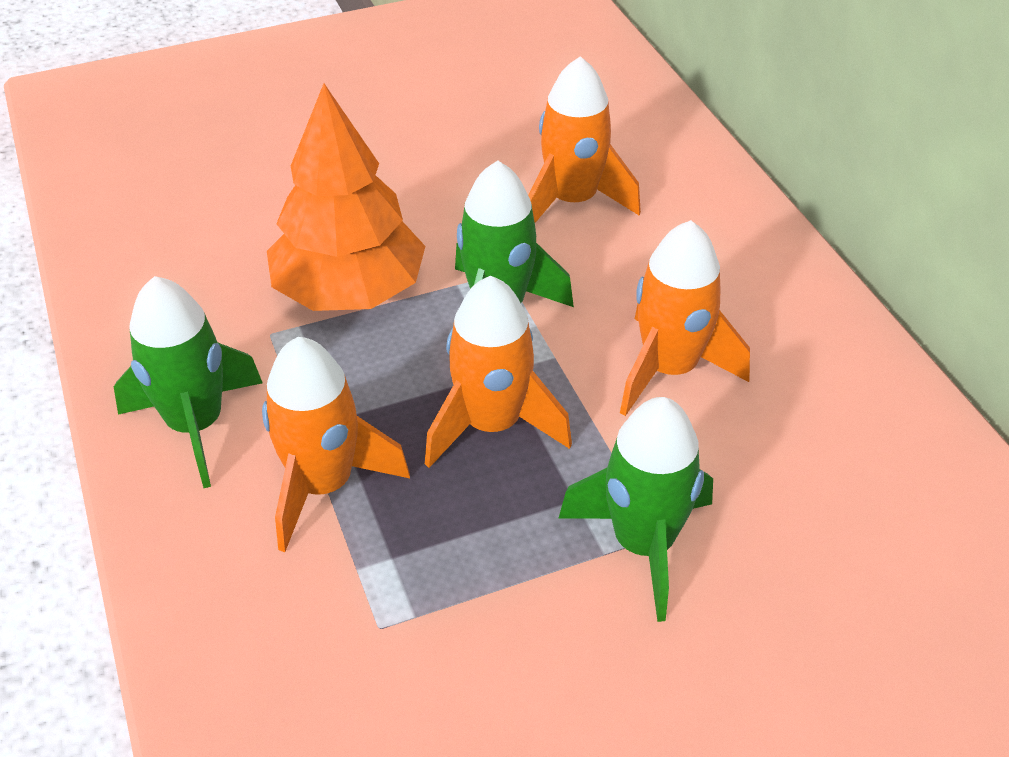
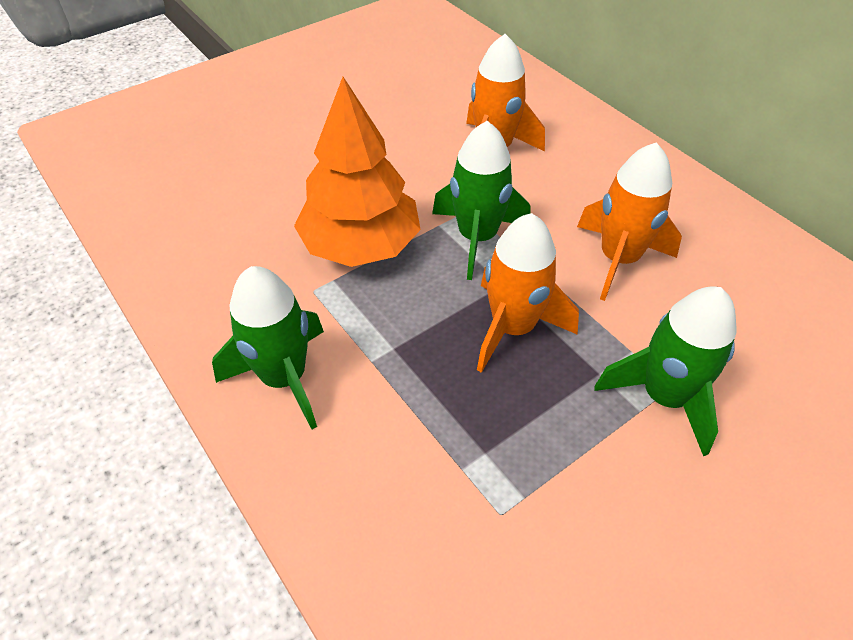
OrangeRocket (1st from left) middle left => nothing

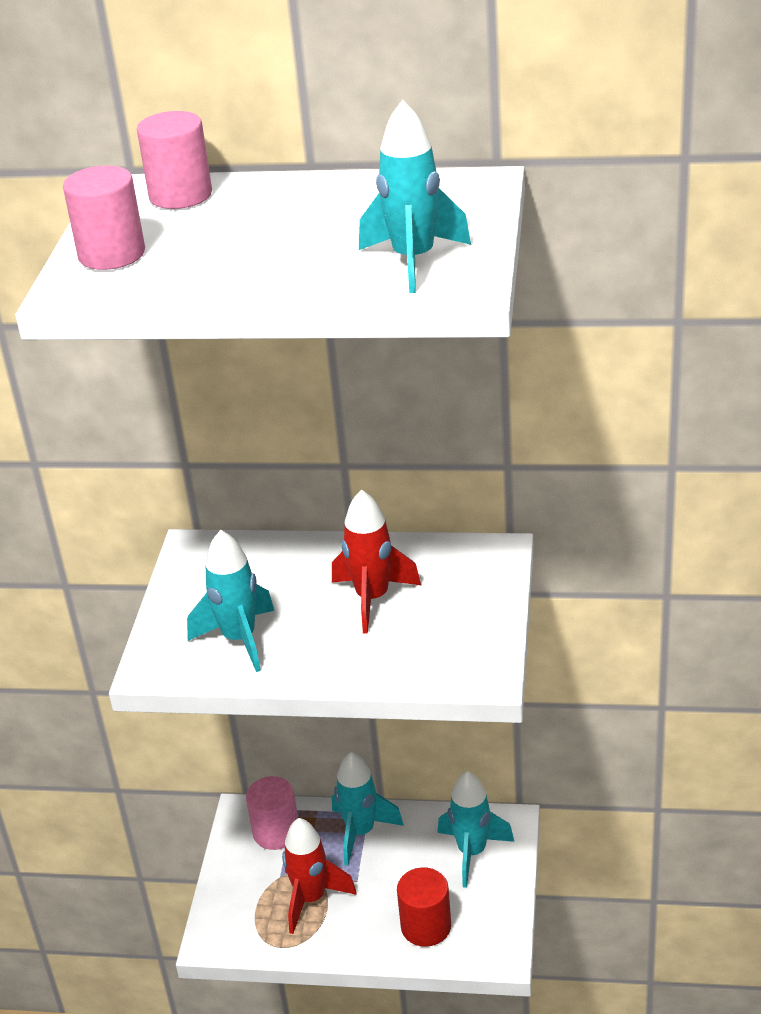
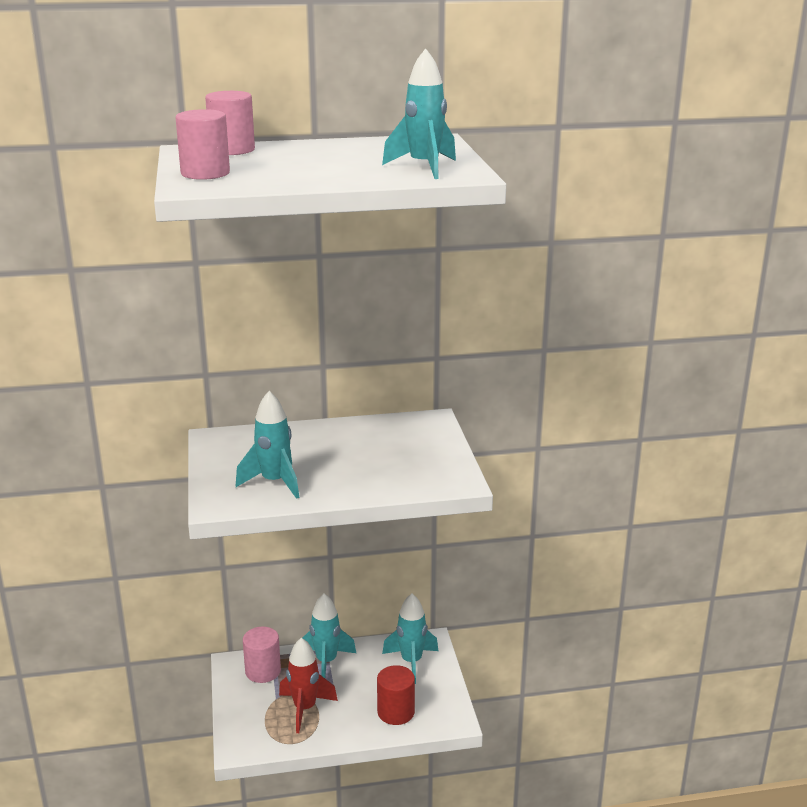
RedRocket (2nd from left) centre => nothing

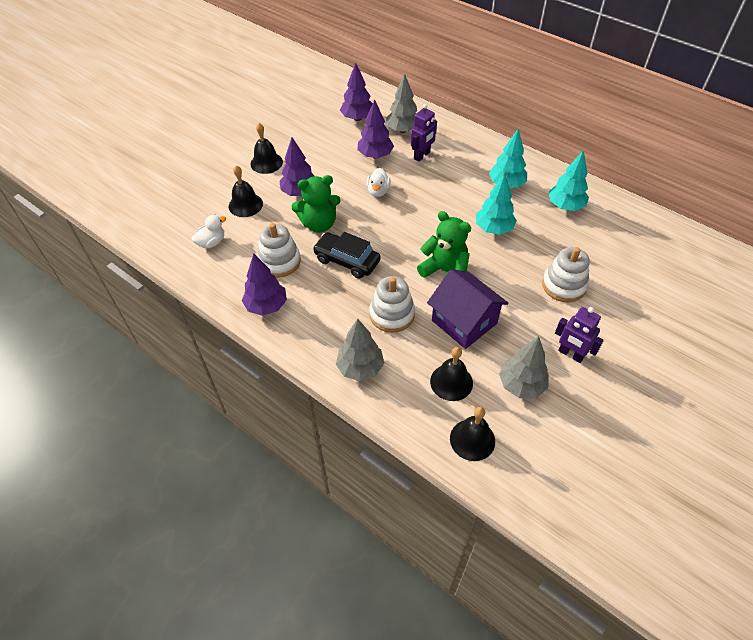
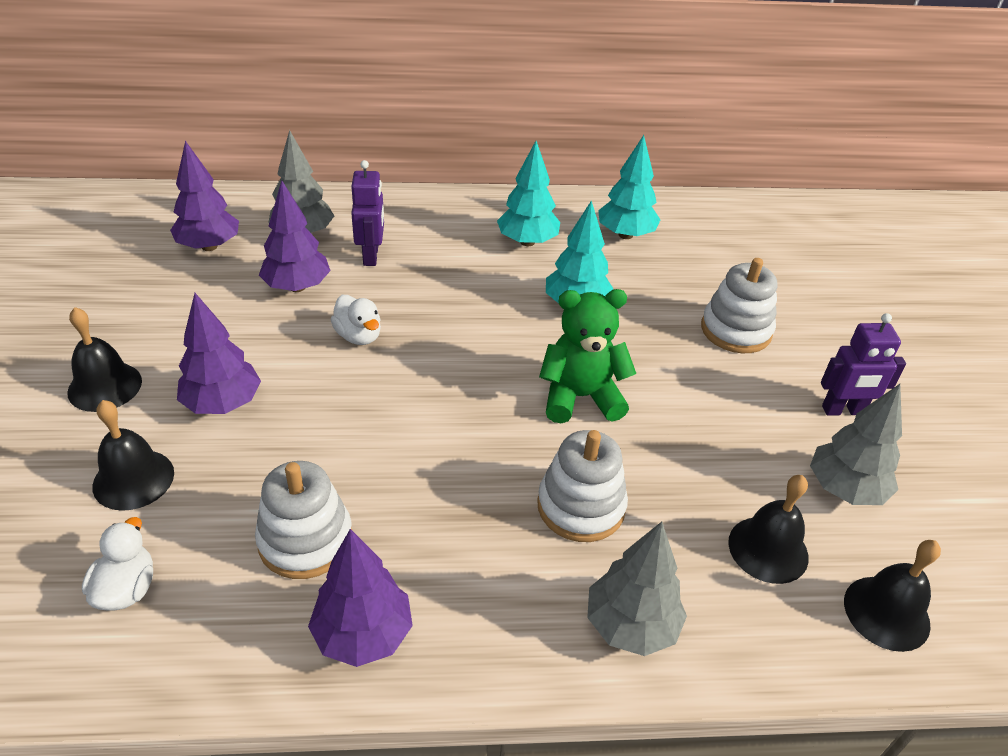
GreenTeddyBear (1st from left) top centre => nothing
BlackCar centre => nothing
PurpleHouse centre => nothing

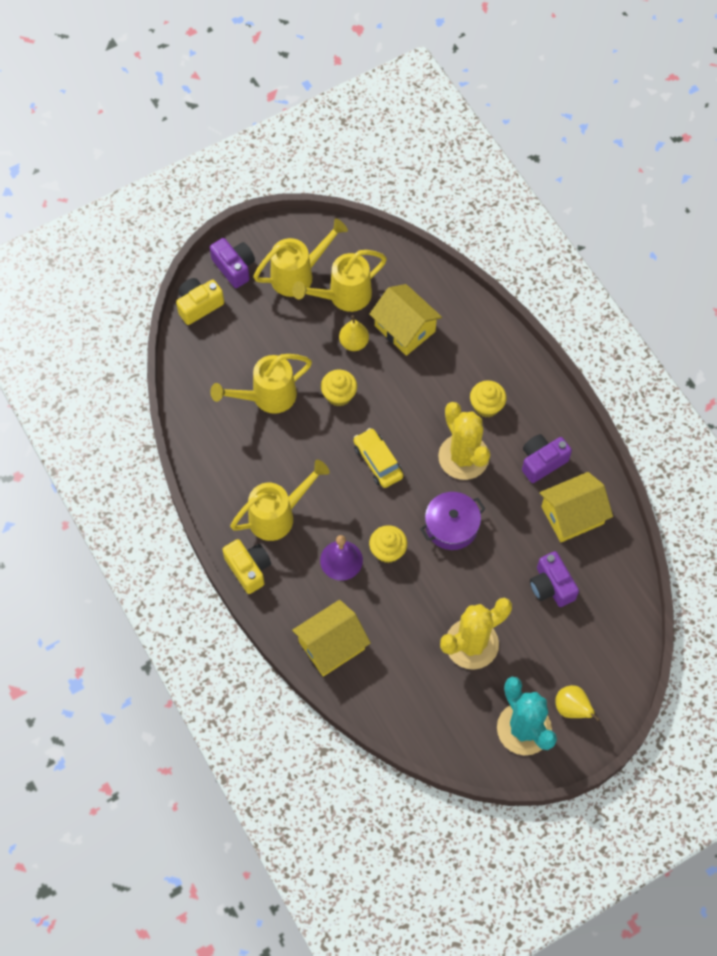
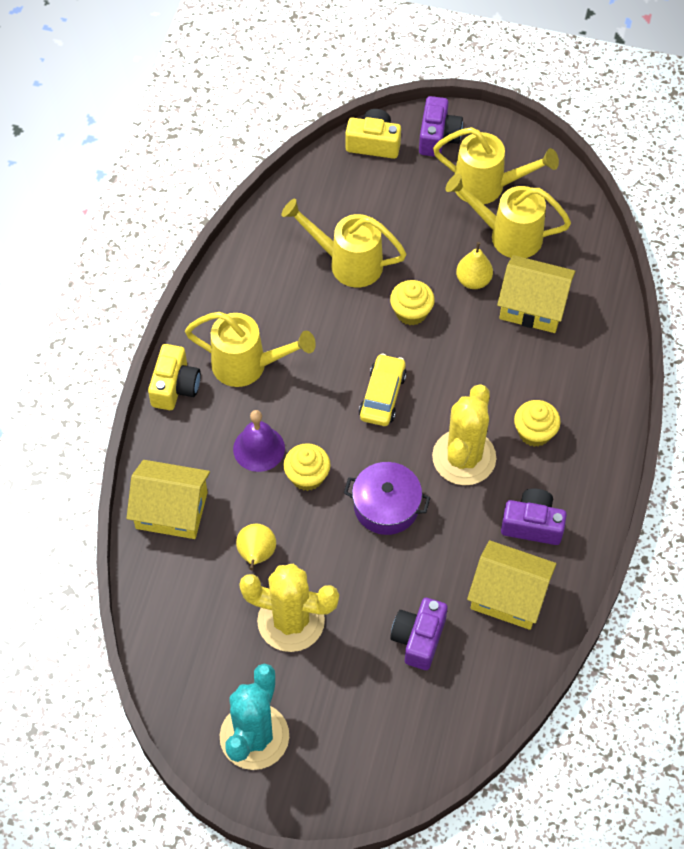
YellowPear (2nd from left in the first image) bottom right => YellowPear (1st from left) centre, move
YellowHouse (2nd from left in the first image) centre => YellowHouse (3rd from left) middle right, 75 degrees counterclockwise

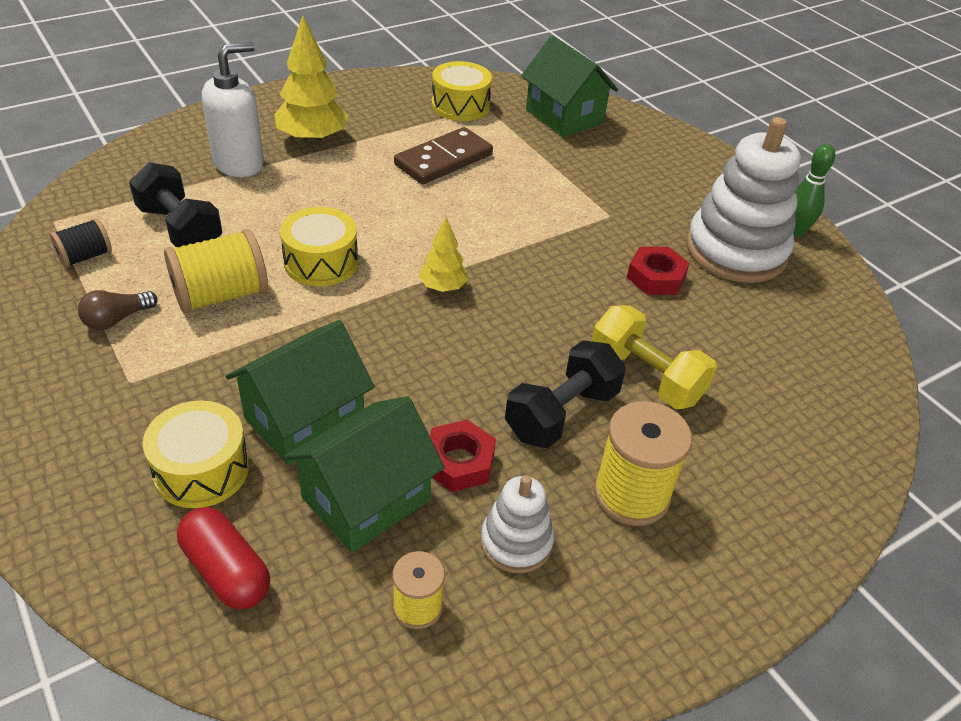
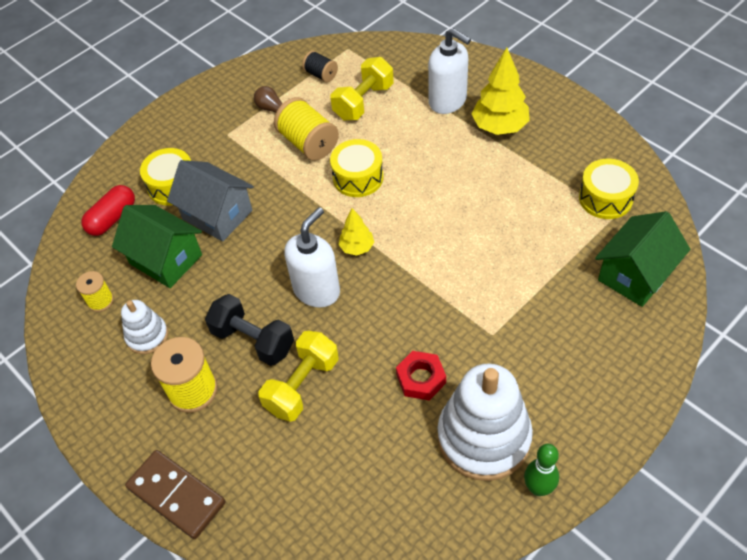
RedNut (1st from left) centre => nothing
nothing => WhiteSoapDispenser (1st from left) centre
BrownDomino top centre => BrownDomino bottom left, move
BlackDumbbell (1st from left) top left => YellowDumbbell (2nd from left) top centre
GreenHouse (1st from left) middle left => GreyHouse middle left

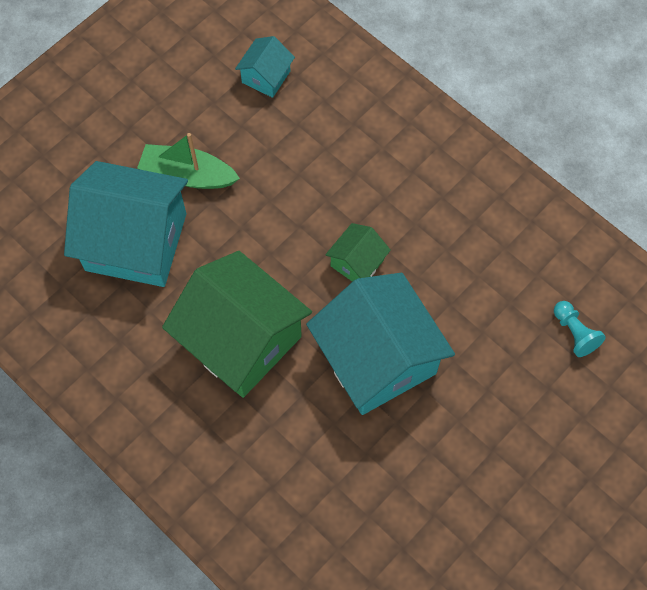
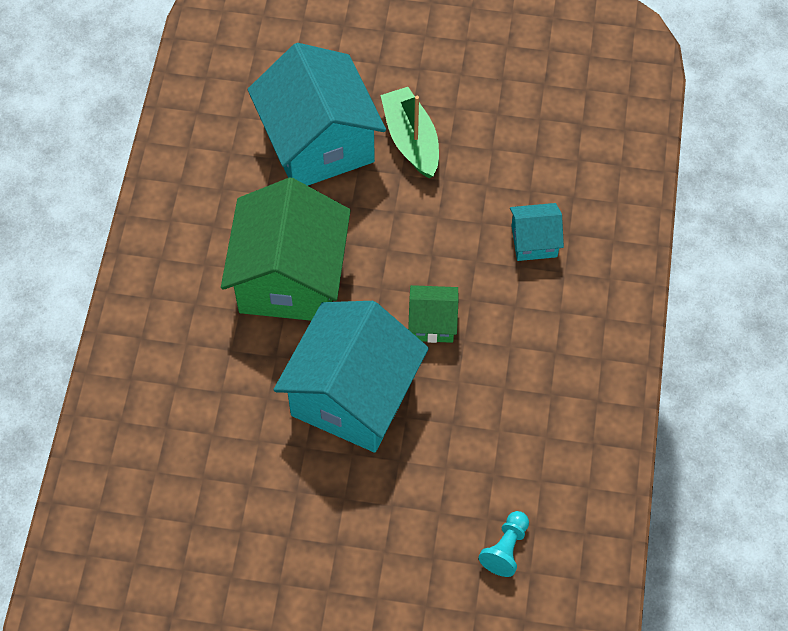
TurquoiseHouse (2nd from left in the first image) top centre => TurquoiseHouse (3rd from left) middle right, move

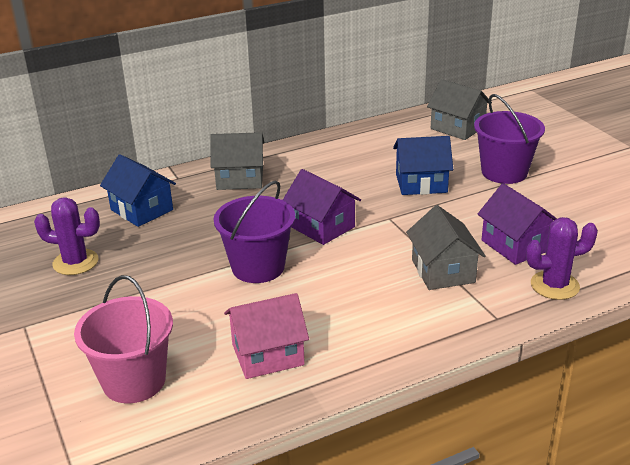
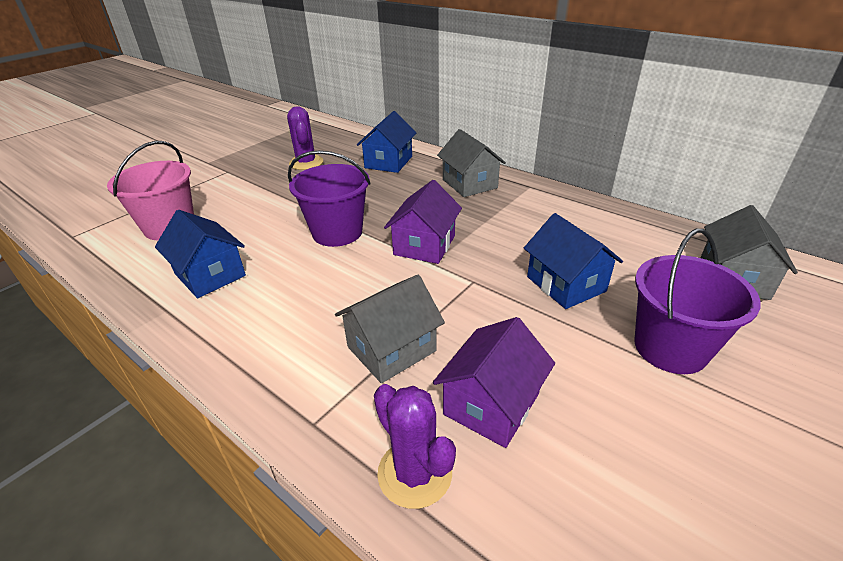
PinkHouse bottom centre => BlueHouse (1st from left) middle left

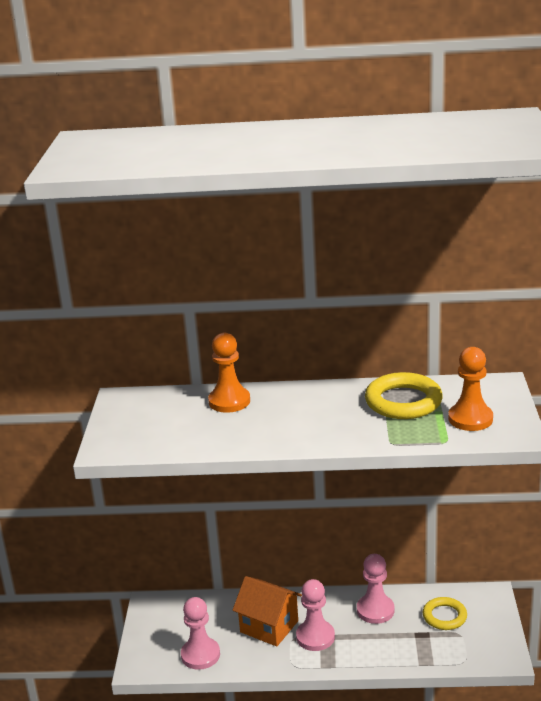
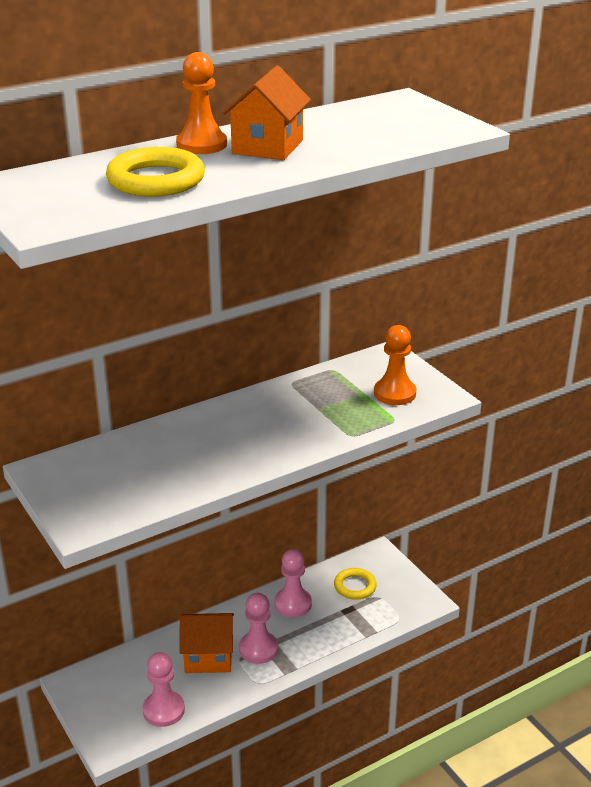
nothing => OrangeHouse (2nd from left) top centre
OrangePawn (1st from left) centre => OrangePawn (1st from left) top centre, move
YellowRing (1st from left) middle right => YellowRing (1st from left) top left, move

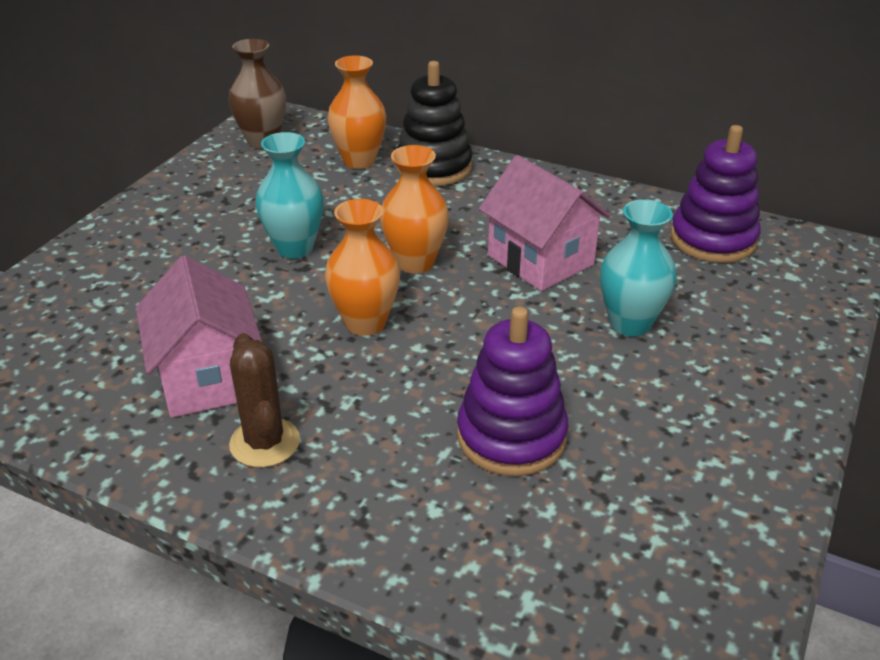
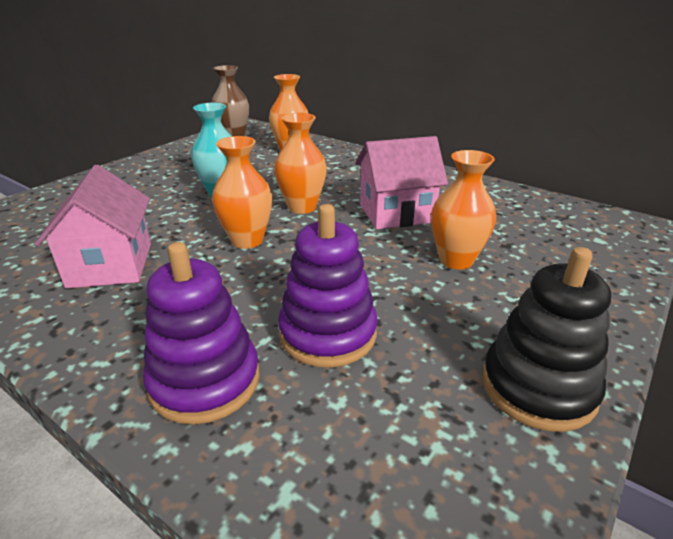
BrownCactus middle left => nothing
BlackStackingToy top centre => BlackStackingToy middle right, move
PurpleStackingToy (2nd from left in the first image) top right => PurpleStackingToy (1st from left) middle left, move
TurquoiseVase (2nd from left) middle right => OrangeVase (4th from left) middle right
PinkHouse (2nd from left) centre, 75 degrees counterclockwise

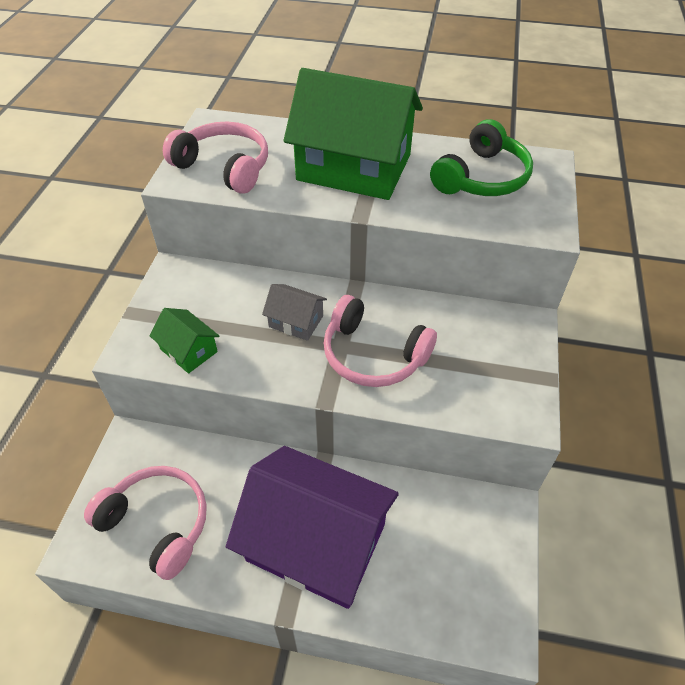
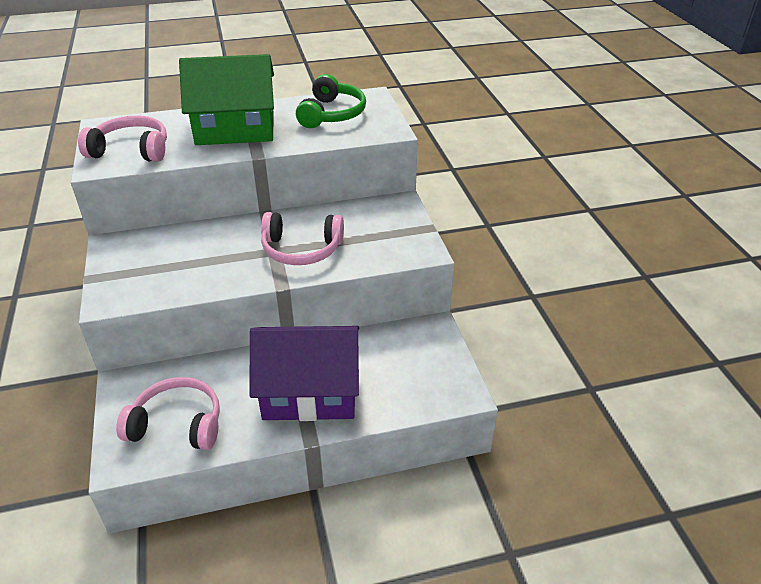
GreenHouse (1st from left) middle left => nothing
GreyHouse centre => nothing

